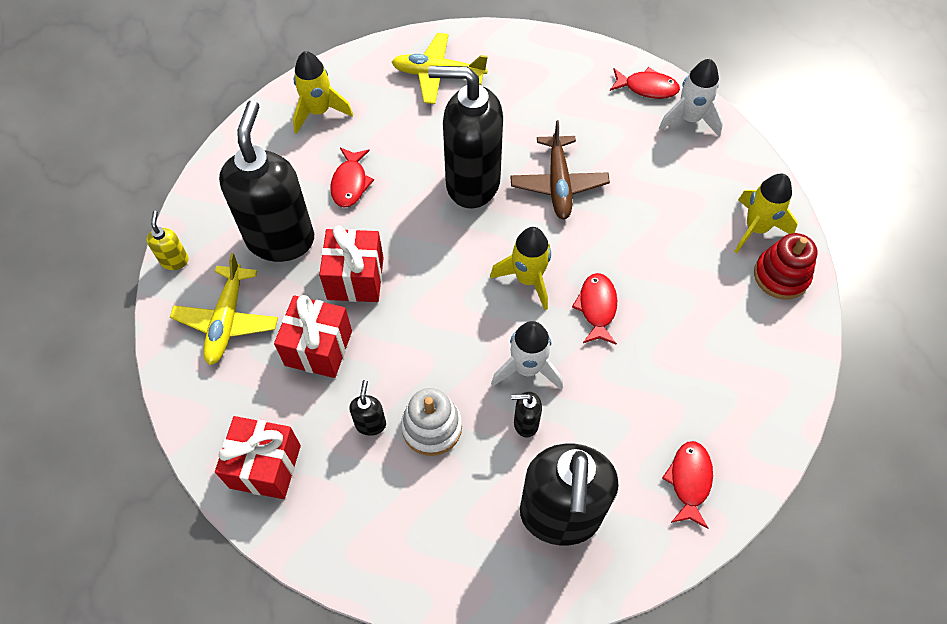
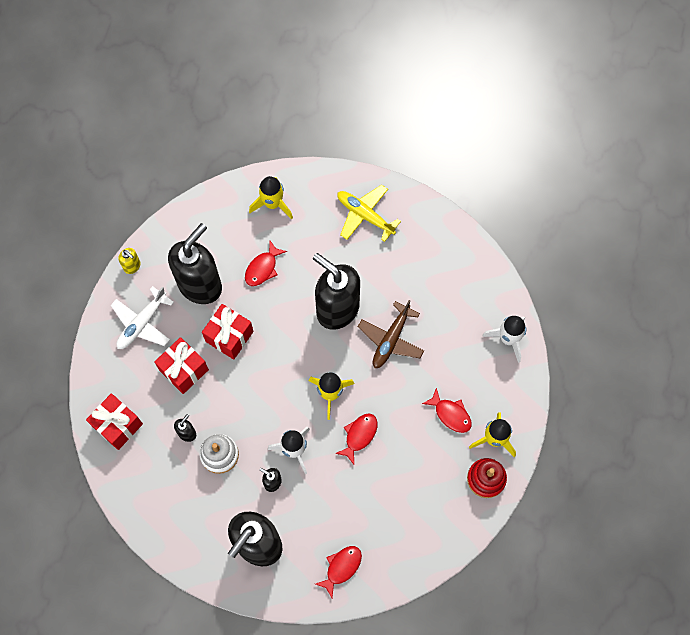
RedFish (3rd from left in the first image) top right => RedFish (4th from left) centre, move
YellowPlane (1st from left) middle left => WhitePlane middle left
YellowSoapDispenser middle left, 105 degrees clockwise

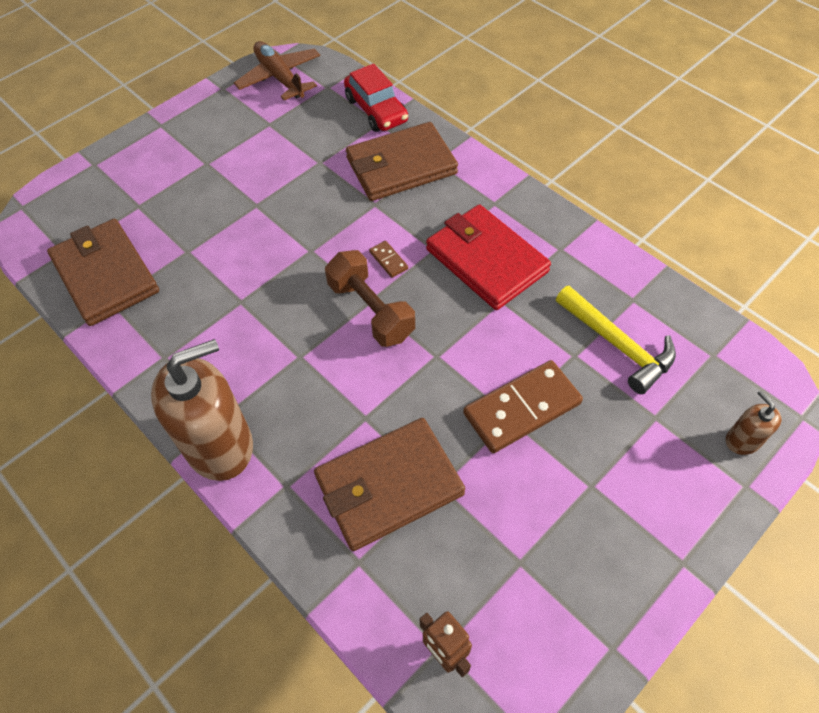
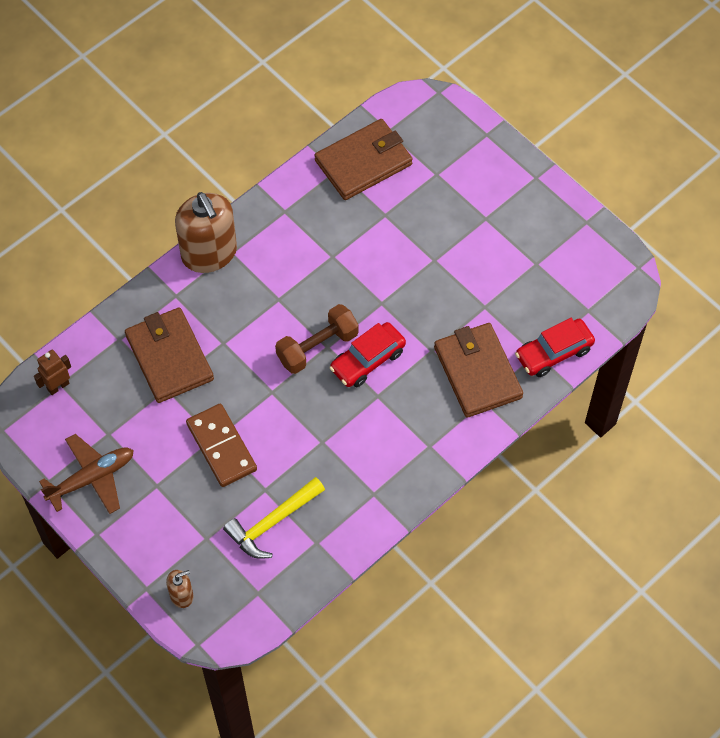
RedWallet centre => nothing
BrownPlane top centre => BrownPlane middle left, move
BrownDomino (1st from left) centre => RedCar (1st from left) centre

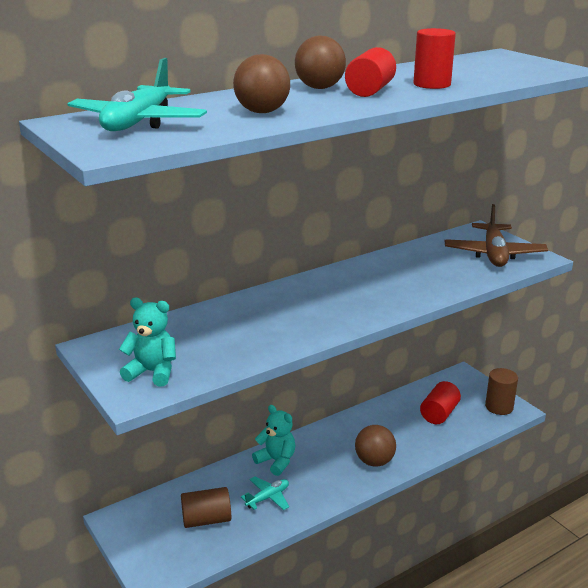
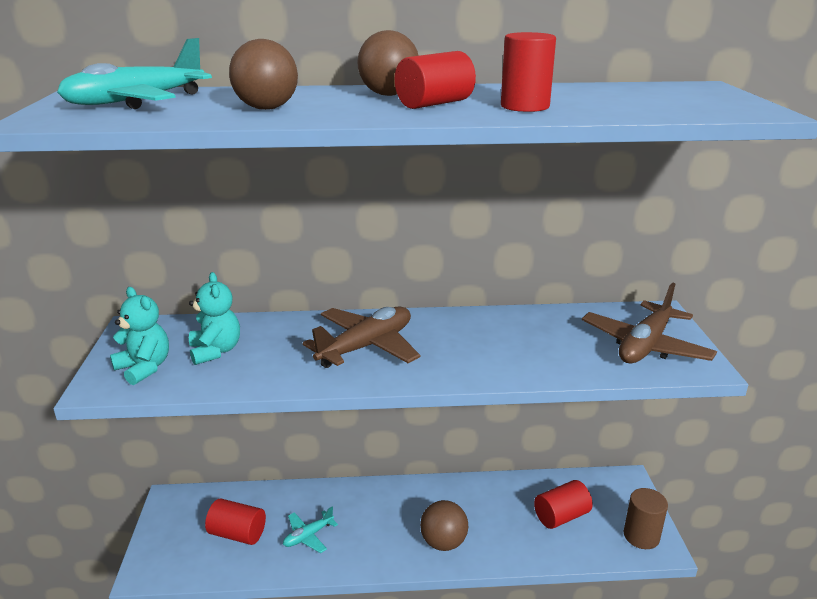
nothing => BrownPlane (1st from left) centre
TurquoiseTeddyBear (2nd from left) bottom centre => TurquoiseTeddyBear (2nd from left) middle left, move
BrownCylinder (1st from left) bottom centre => RedCylinder (1st from left) bottom left
TurquoisePlane (2nd from left) bottom centre, 150 degrees clockwise

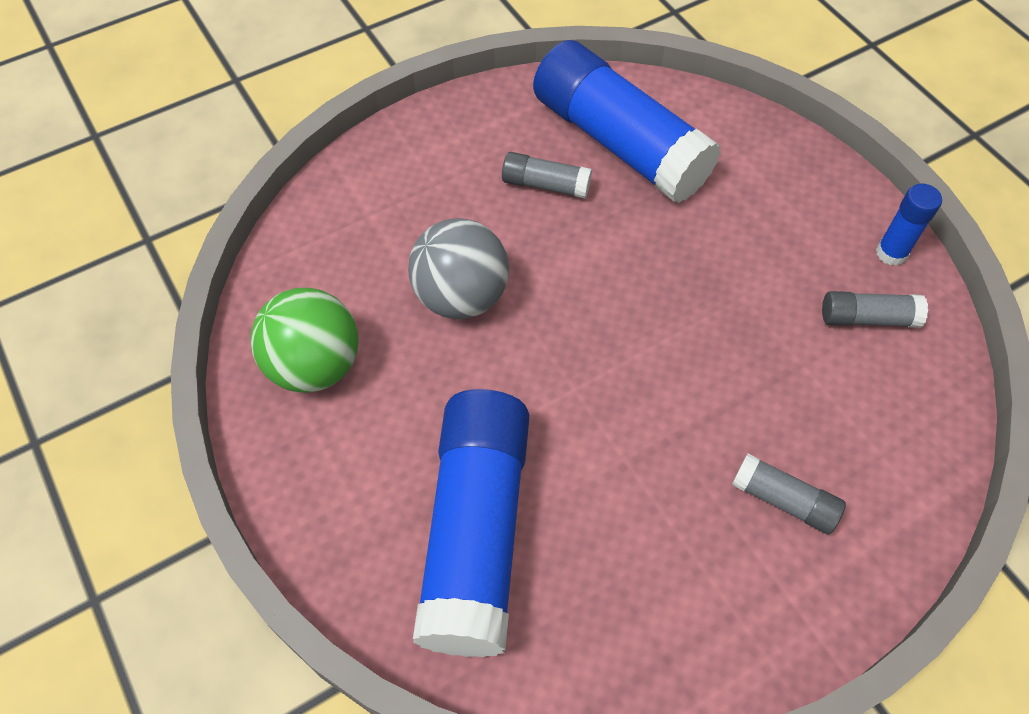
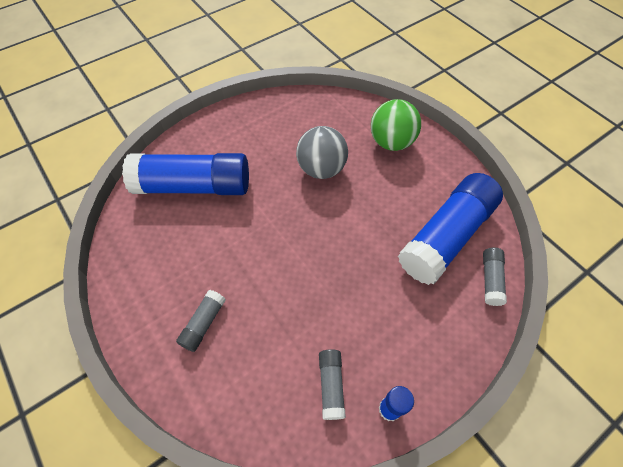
GreenBall middle left => GreenBall top centre, move
GreyGlueStick (1st from left in the first image) top centre => GreyGlueStick (3rd from left) middle right, move

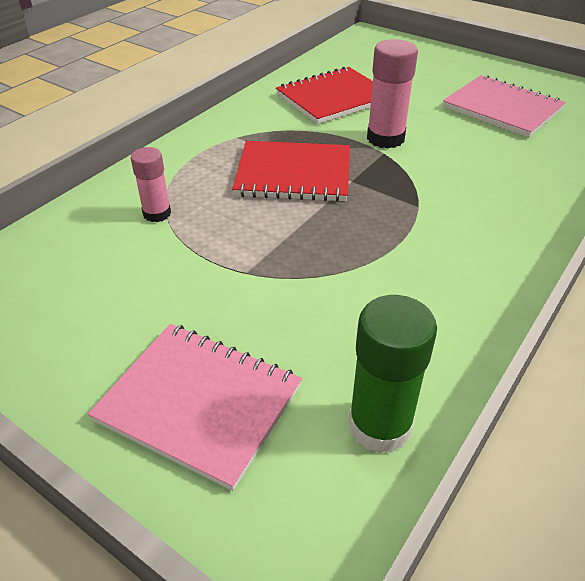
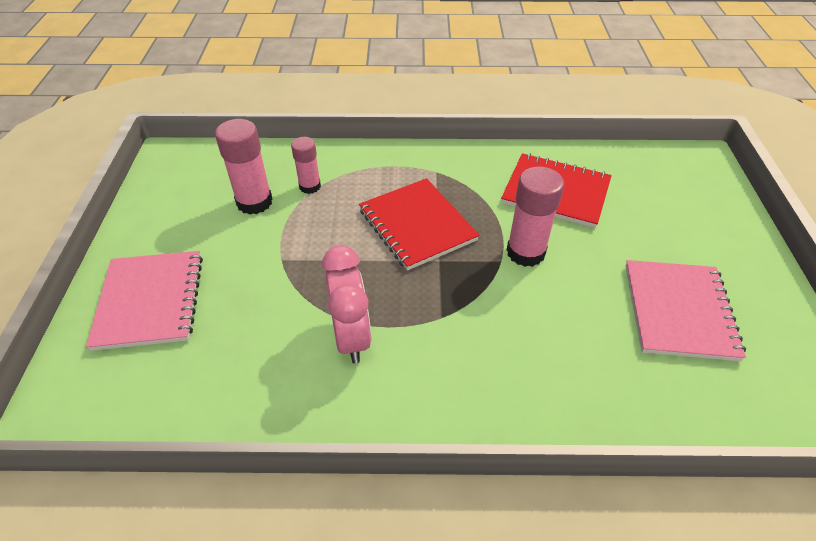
GreenGlueStick middle right => nothing
nothing => PinkGlueStick (1st from left) top left
nothing => PinkClock centre

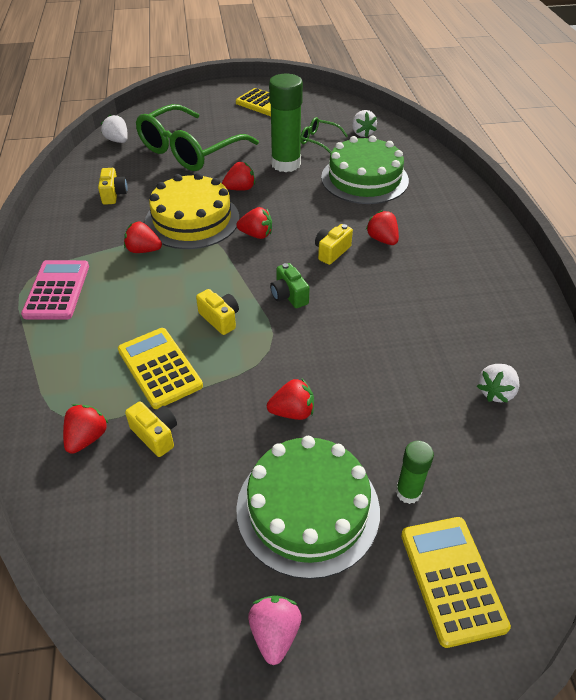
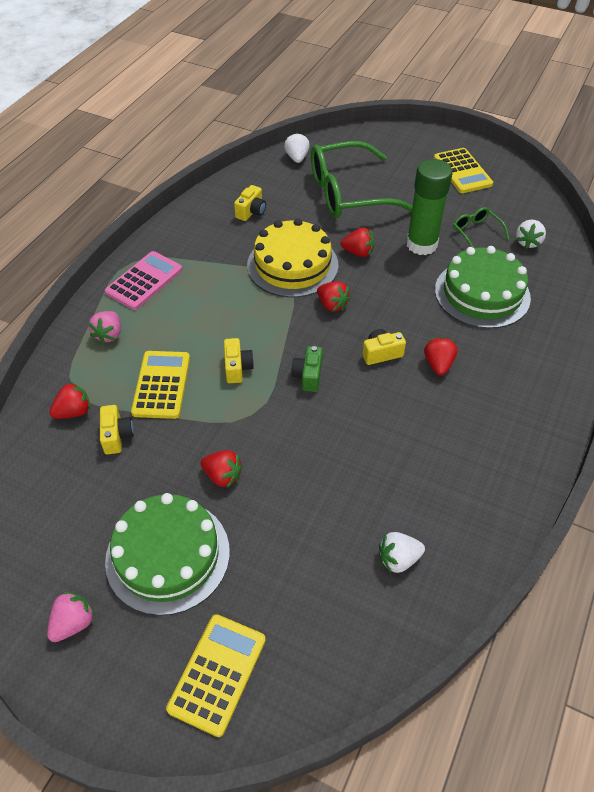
RedStrawberry (2nd from left) middle left => nothing
GreenGlueStick (2nd from left) bottom right => nothing
nothing => PinkStrawberry (2nd from left) middle left

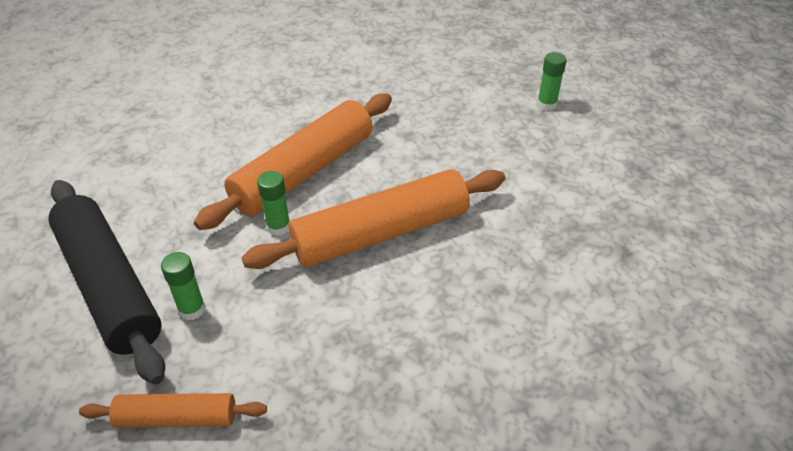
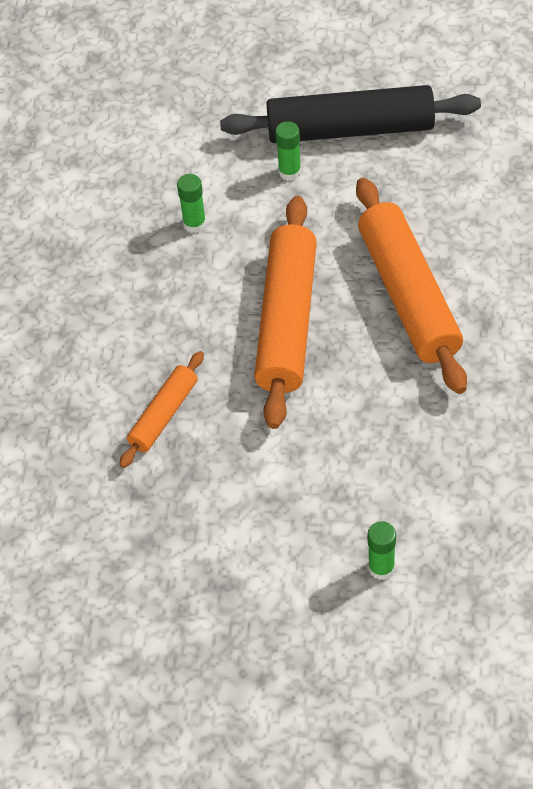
OrangeRollingPin (1st from left) bottom left => OrangeRollingPin (1st from left) middle left, move
GreenGlueStick (2nd from left in the first image) centre => GreenGlueStick (1st from left) top centre, move

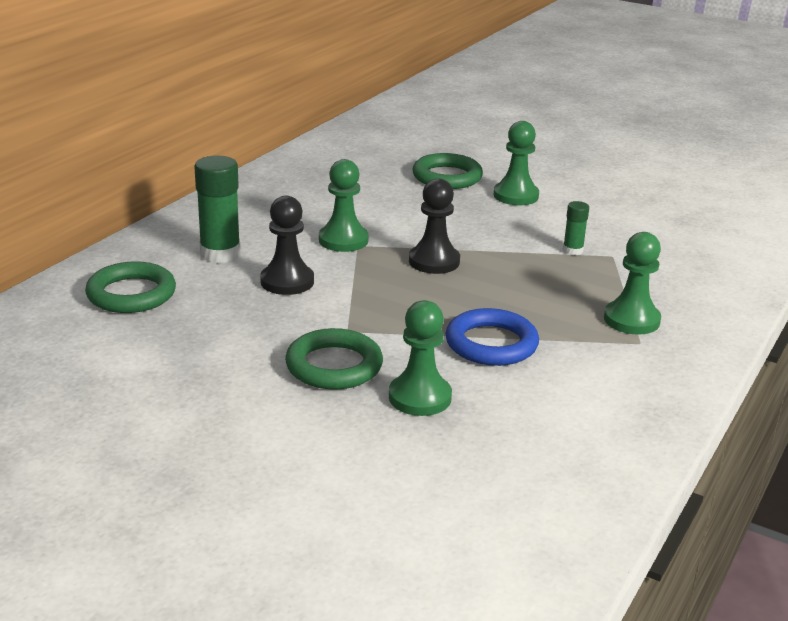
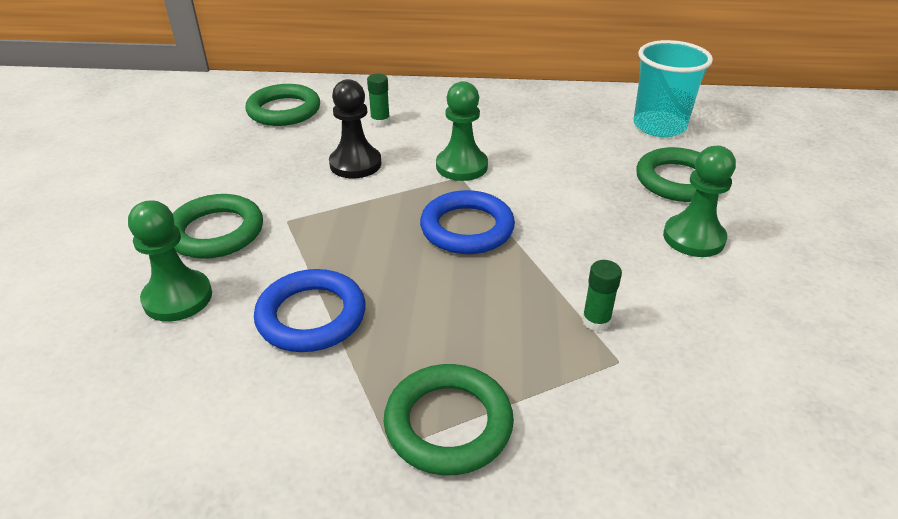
nothing => TurquoiseCup top right
BlackPawn (2nd from left) centre => BlueRing (2nd from left) centre
GreenPawn (4th from left) middle right => GreenRing (3rd from left) bottom centre
GreenGlueStick (1st from left) middle left => GreenGlueStick (1st from left) top centre, x0.53

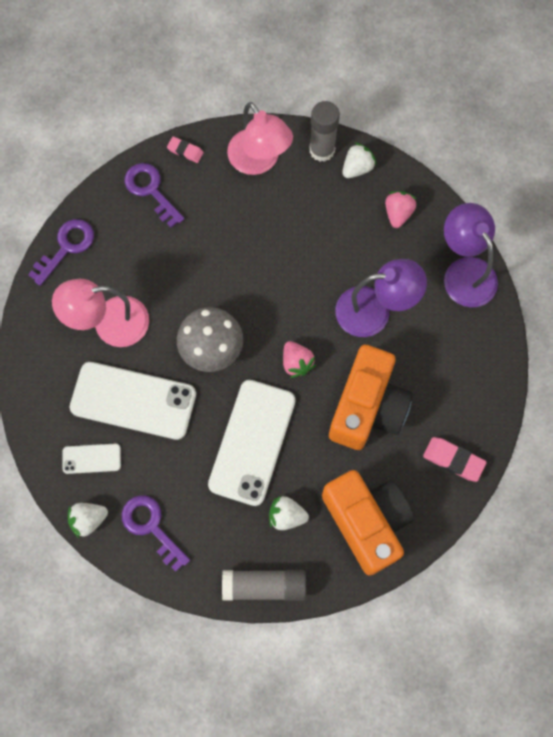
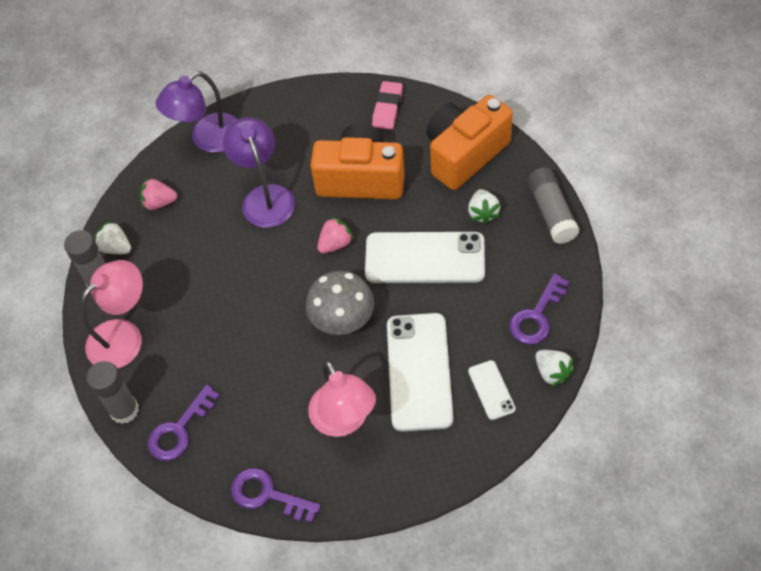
PinkEraser (1st from left) top centre => GreyGlueStick (2nd from left) bottom left

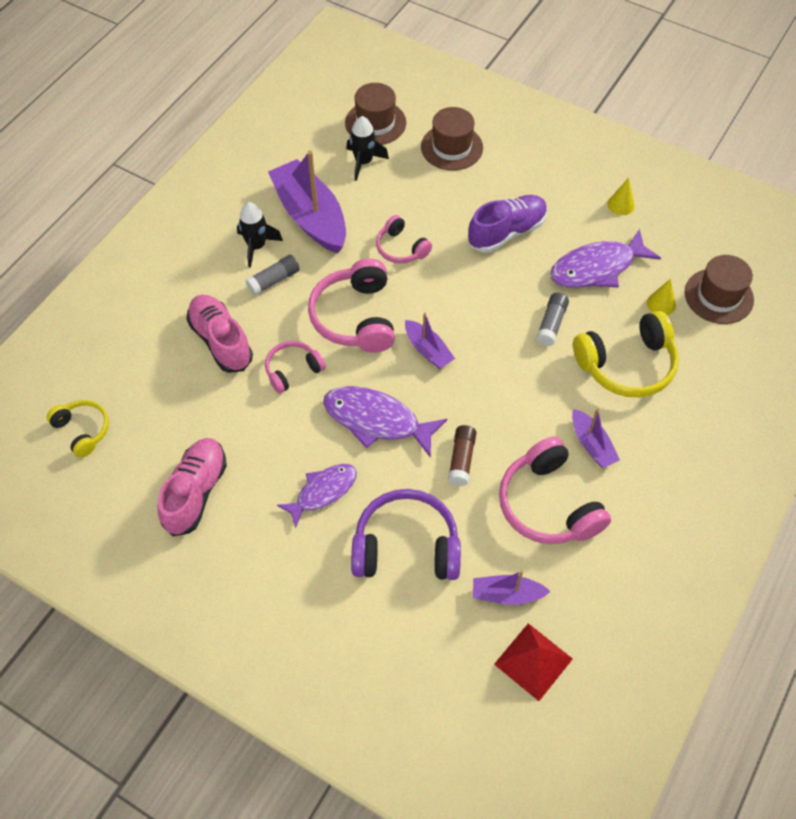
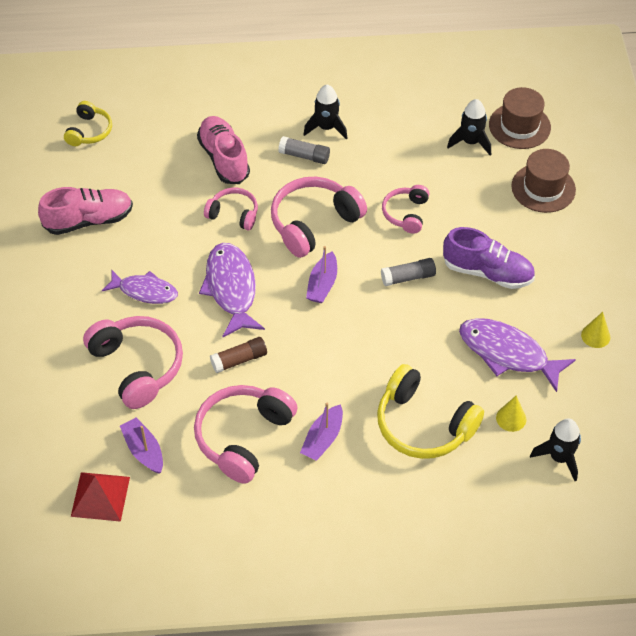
PurpleBoat (1st from left) top centre => nothing
GreyGlueStick (2nd from left) middle right => GreyGlueStick (2nd from left) centre, move
BrownHat (3rd from left) middle right => BlackRocket (3rd from left) bottom right
PurpleHeadphones centre => PinkHeadphones (1st from left) middle left
PinkShoe (2nd from left) middle left => PinkShoe (2nd from left) top centre, 45 degrees counterclockwise

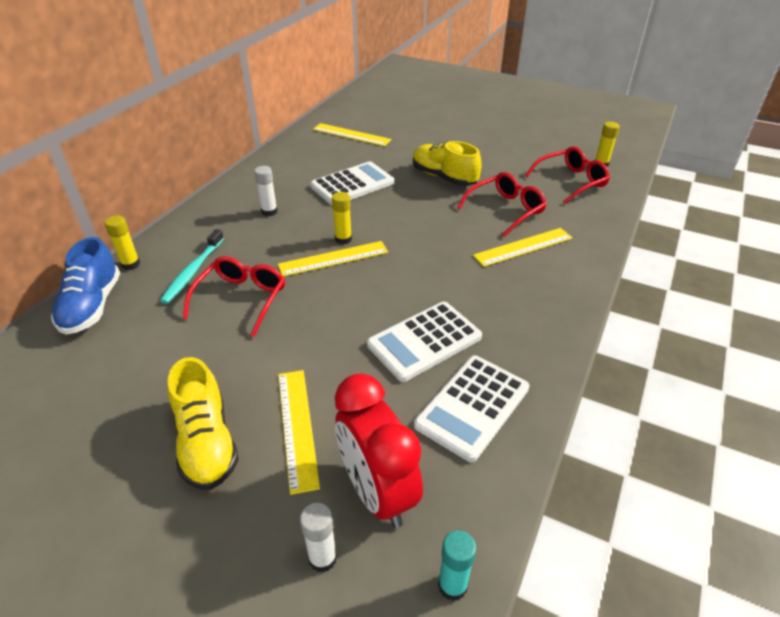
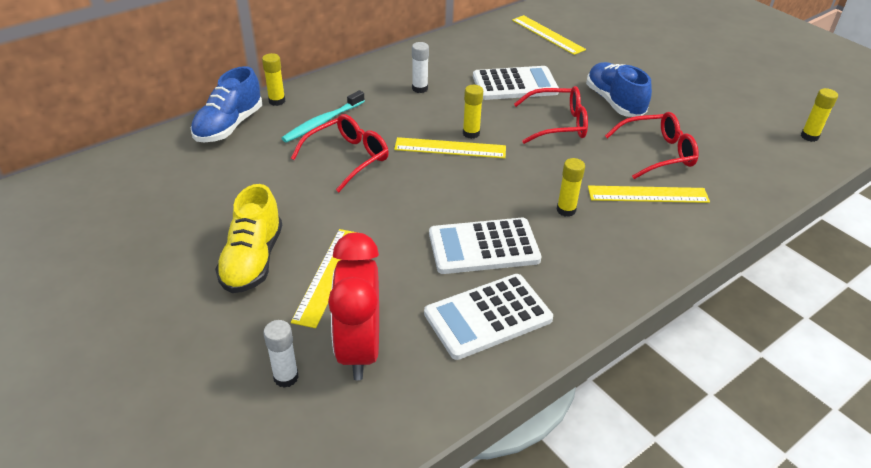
TurquoiseGlueStick bottom centre => nothing
nothing => YellowGlueStick (3rd from left) centre
RedGlasses (3rd from left in the first image) top right => RedGlasses (2nd from left) top centre, move
YellowShoe (2nd from left) top centre => BlueShoe (2nd from left) top right

